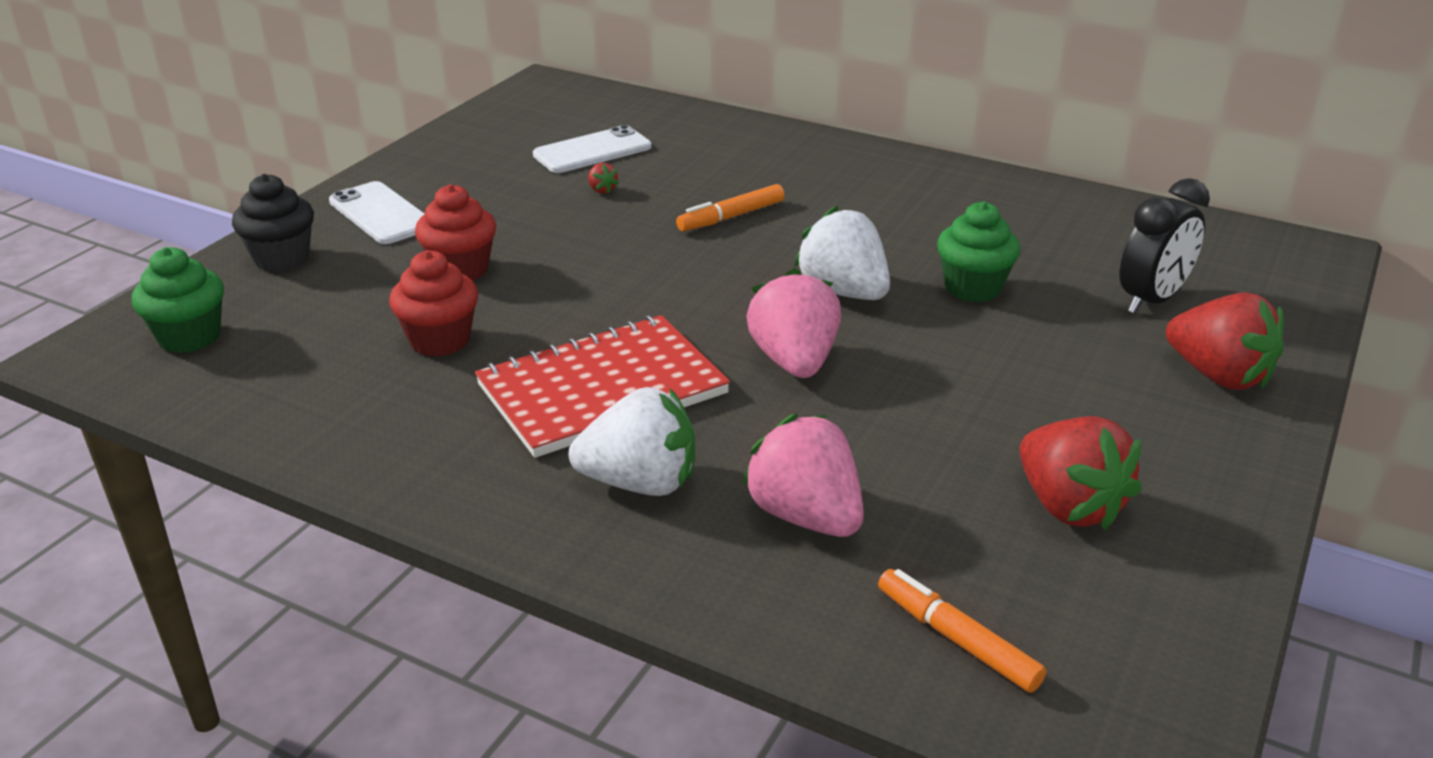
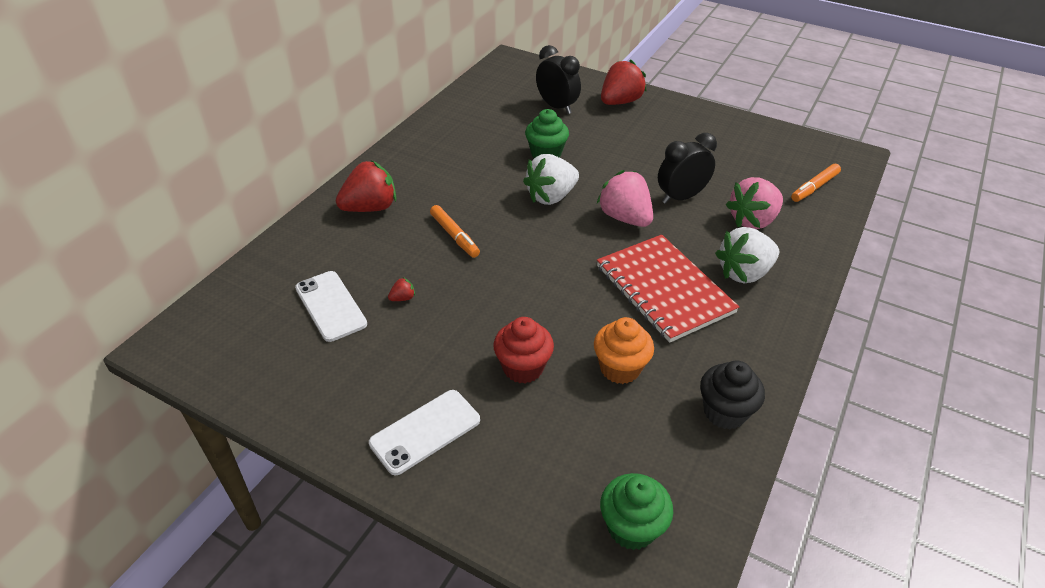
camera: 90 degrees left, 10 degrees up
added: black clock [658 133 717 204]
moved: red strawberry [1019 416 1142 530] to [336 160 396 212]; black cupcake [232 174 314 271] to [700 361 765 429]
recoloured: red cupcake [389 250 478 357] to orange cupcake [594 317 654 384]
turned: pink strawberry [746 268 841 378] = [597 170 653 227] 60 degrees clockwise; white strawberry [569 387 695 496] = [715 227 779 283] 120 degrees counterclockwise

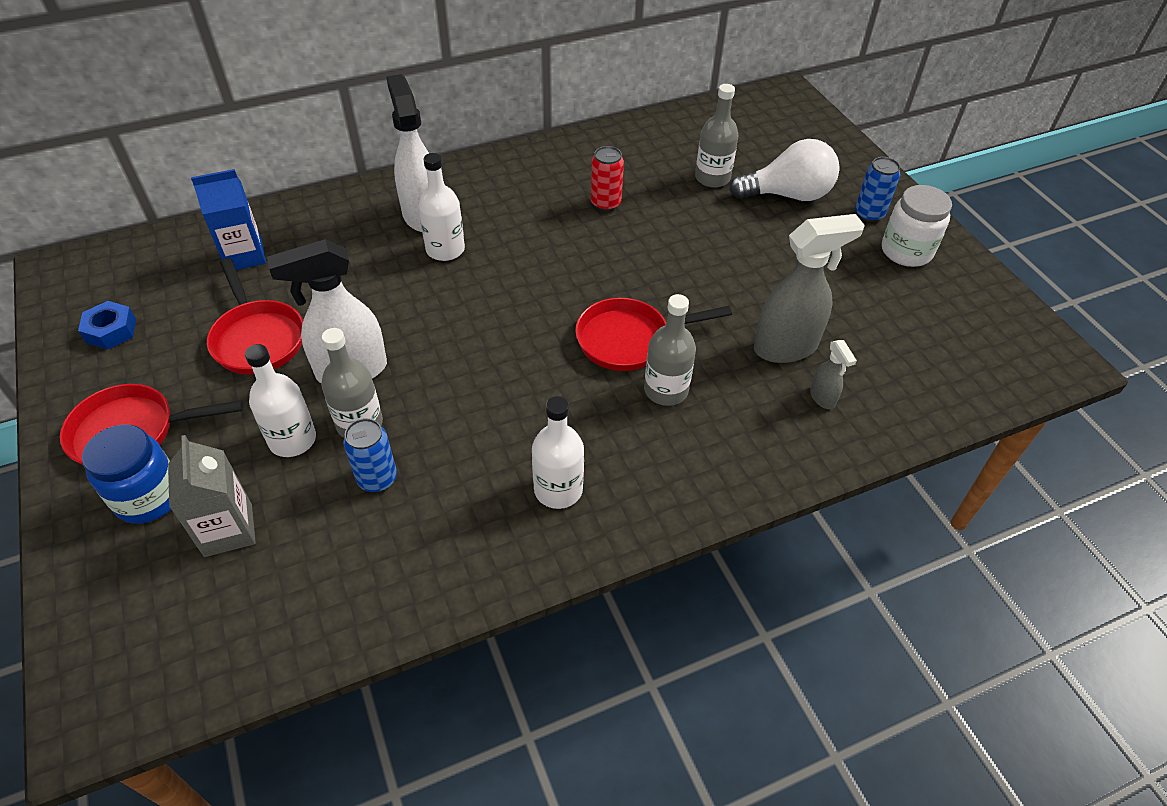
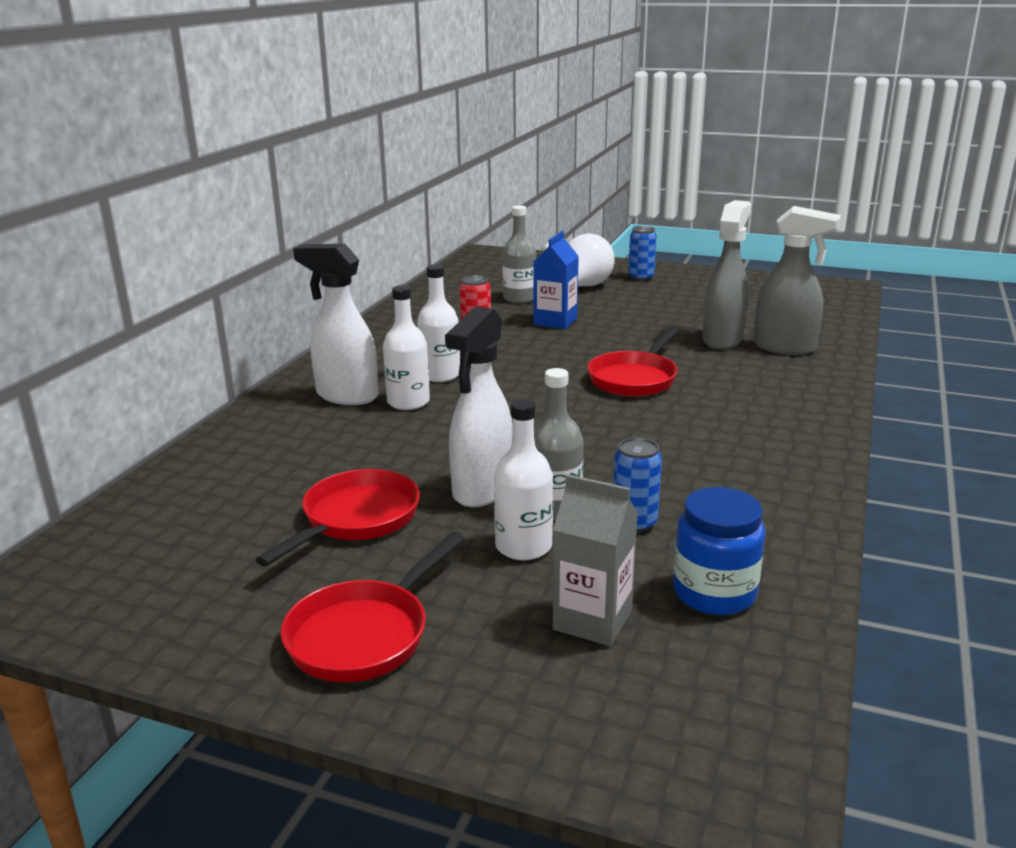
camera: 45 degrees left, 25 degrees down
removed: blue nut [78 301 136 350]; grey bottle [644 294 696 406]; white jar [882 185 952 267]
moved: white bottle [532 396 584 509] to [417 264 460 382]; blue carton [191 169 266 270] to [533 231 579 329]; blue jar [82 424 171 524] to [673 487 765 615]
turned: red pan [207 258 303 375] = [255 469 420 566] 75 degrees counterclockwise
resized: grey spray bottle [810 340 857 409] = [754 206 841 355] x2.11

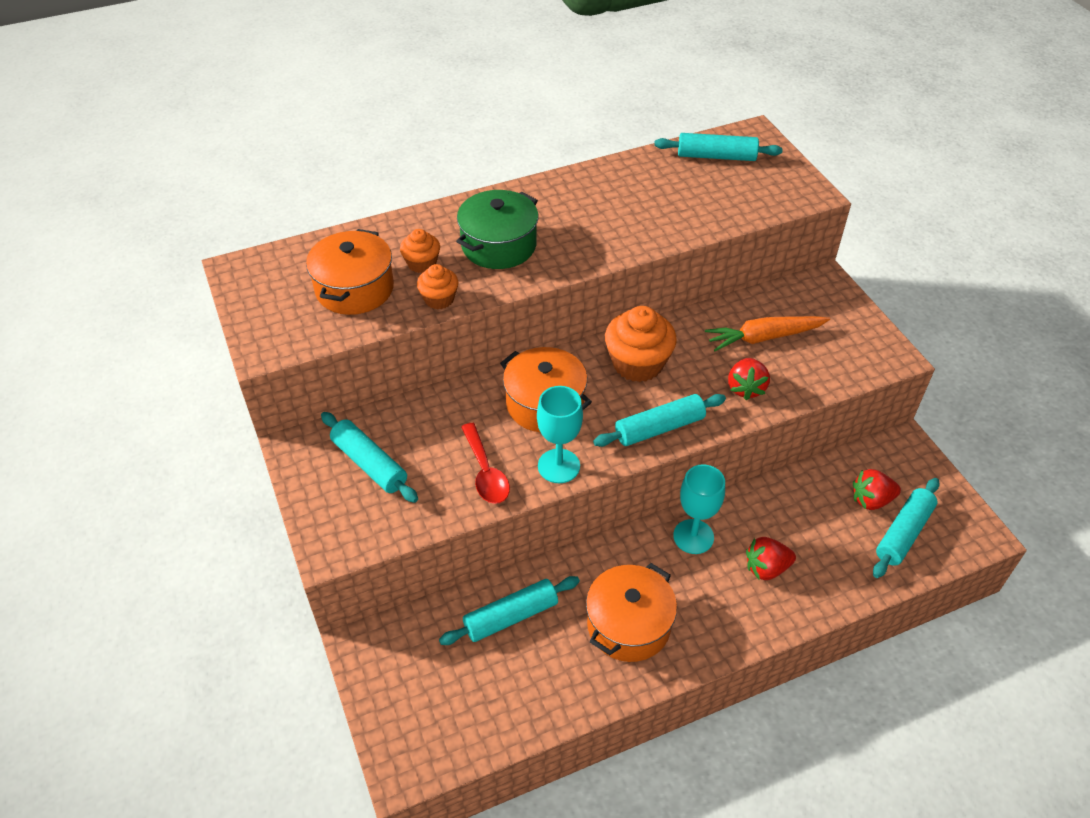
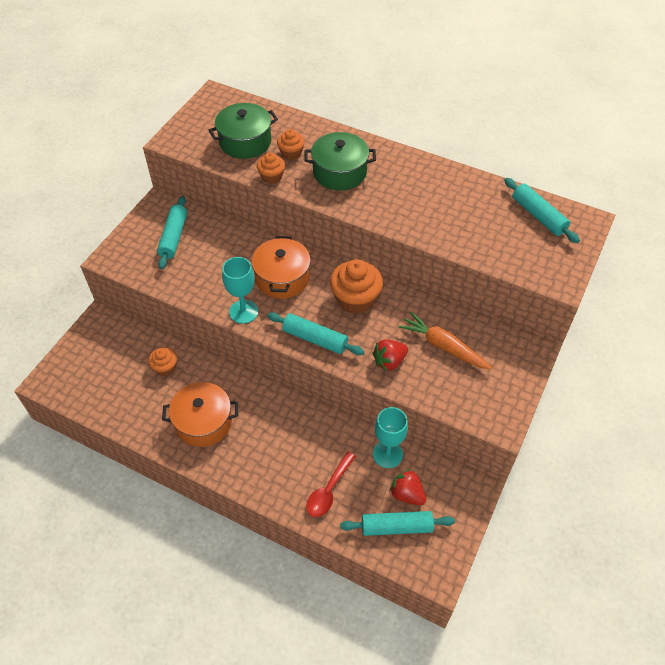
camera: 50 degrees right, 5 degrees up
removed: red strawberry [746 537 796 580]
moved: red spoon [461 423 510 504] to [306 452 356 517]; turquoise goblet [673 464 725 554] to [373 407 408 468]
replaced: turquoise rolling pin [439 576 580 645] to orange cupcake [148 347 177 376]
recoloured: orange pot [306 229 394 315] to green pot [209 103 278 159]

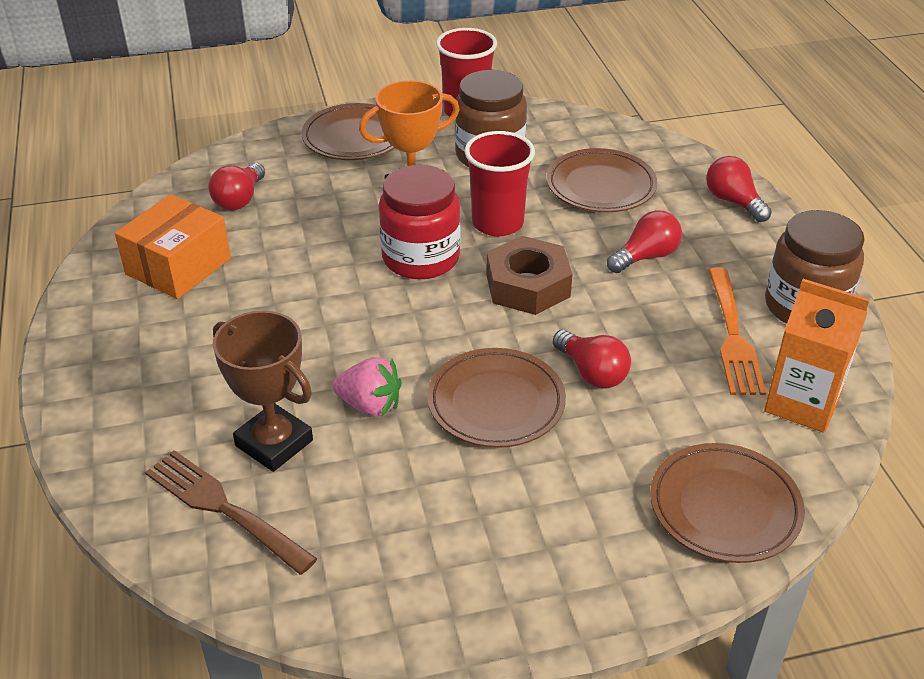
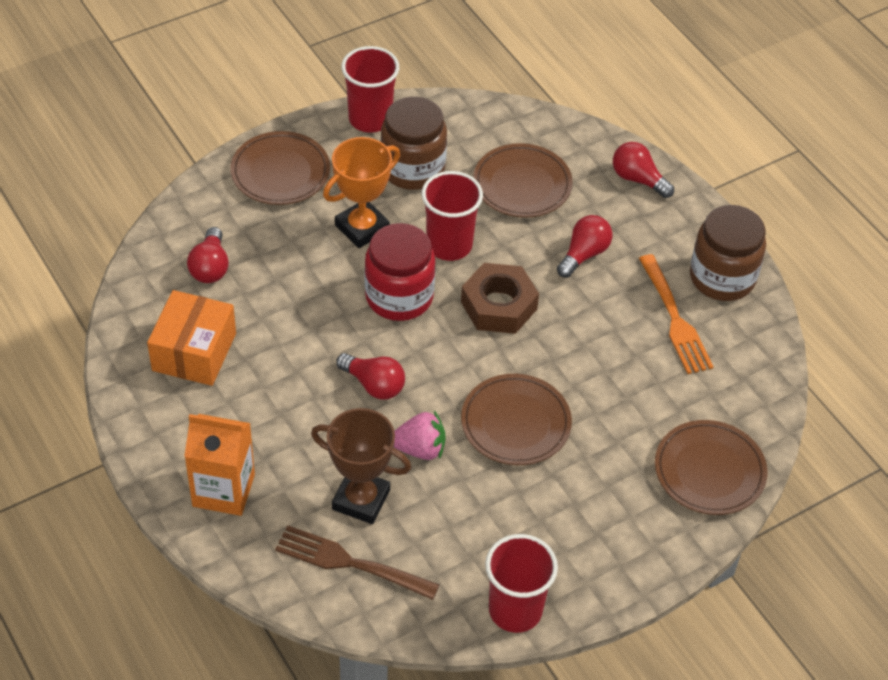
camera: 20 degrees left, 10 degrees up
added: red cup [485 534 558 633]
moved: orange carton [764 279 870 433] to [184 414 255 516]; red light bulb [553 330 631 389] to [336 353 405 399]

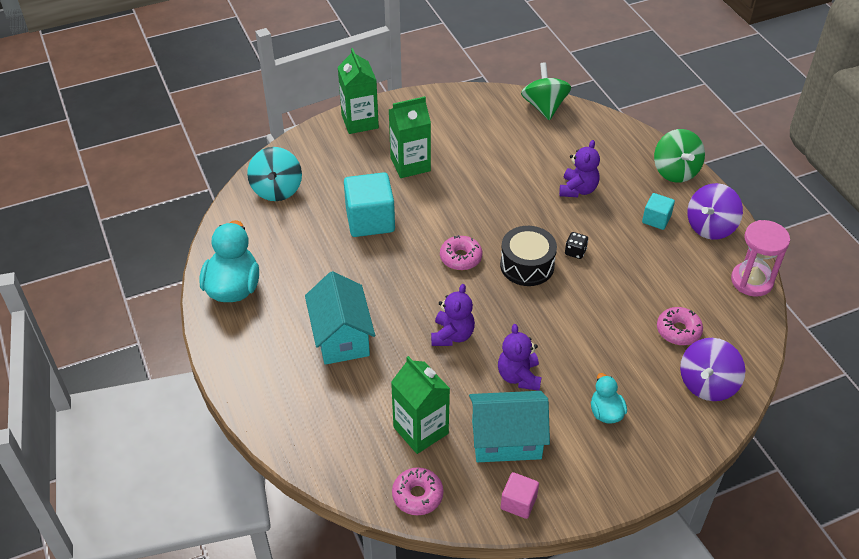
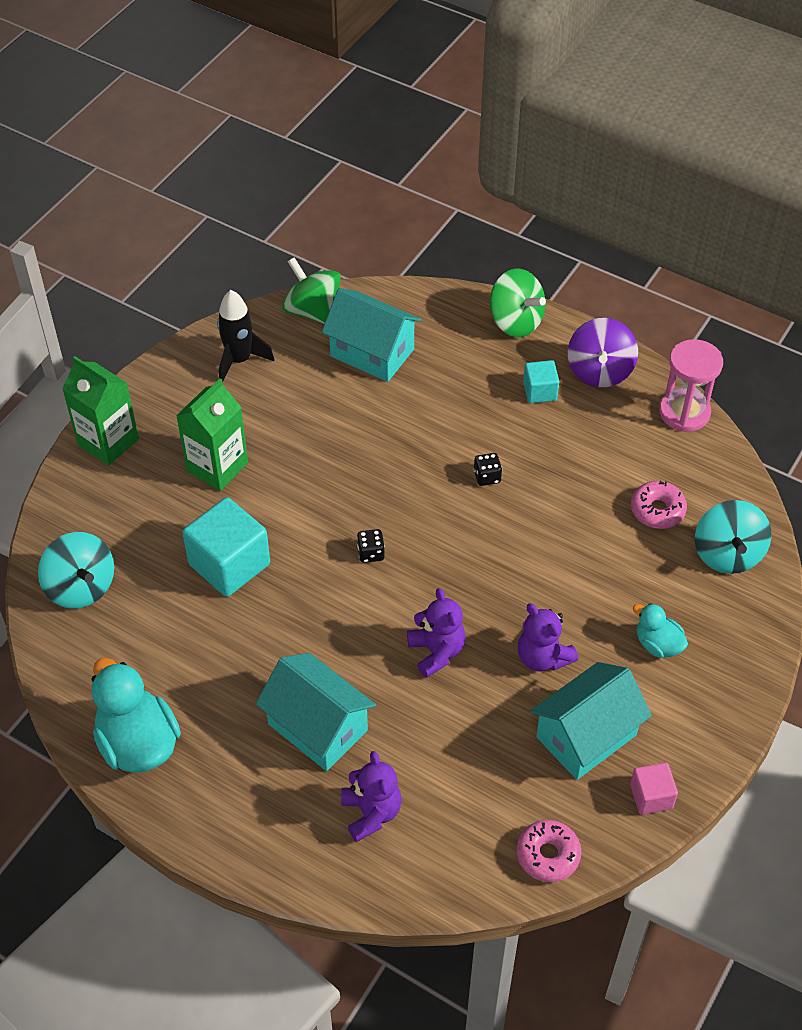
camera: 35 degrees left, 5 degrees up
removed: green carton [391 356 450 454]; black drum [500 226 557 286]
added: black rocket [217 290 274 382]; turquoise house [322 288 421 382]
moved: purple teddy bear [559 140 600 197] to [341 751 402 842]
replaced: pink donut [440 235 482 270] to black dice [357 529 385 563]
recoloured: purple spinning top [680 338 745 401] to turquoise spinning top [695 500 772 574]

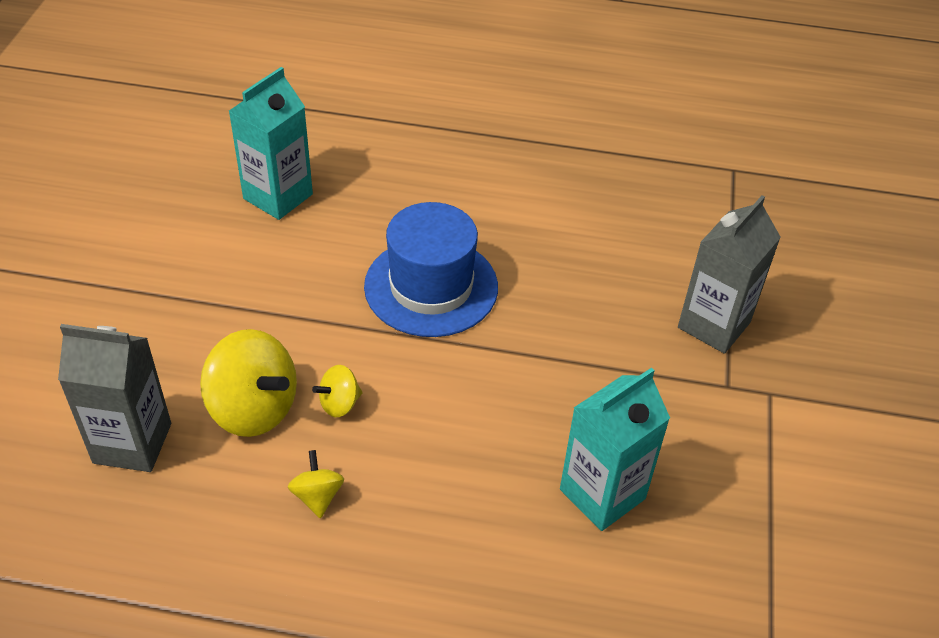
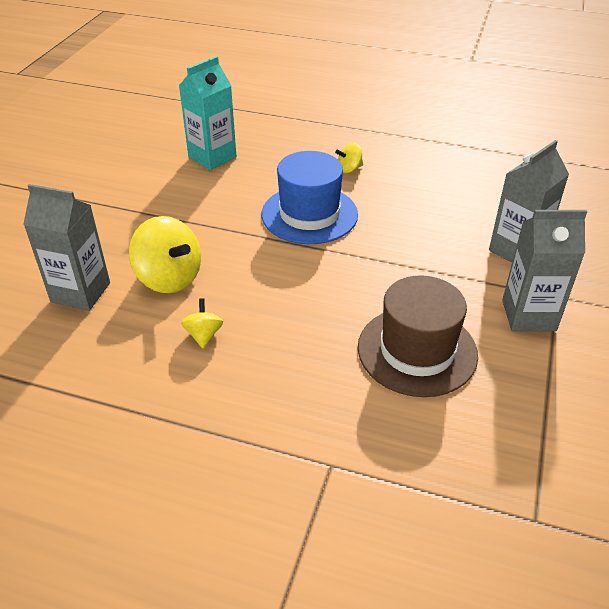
camera: 10 degrees right, 5 degrees down
added: grey carton [502 210 587 331]
moved: yellow spinning top [312 365 363 417] to [335 143 363 173]
replaced: turquoise carton [560 368 670 531] to brown hat [358 275 478 397]

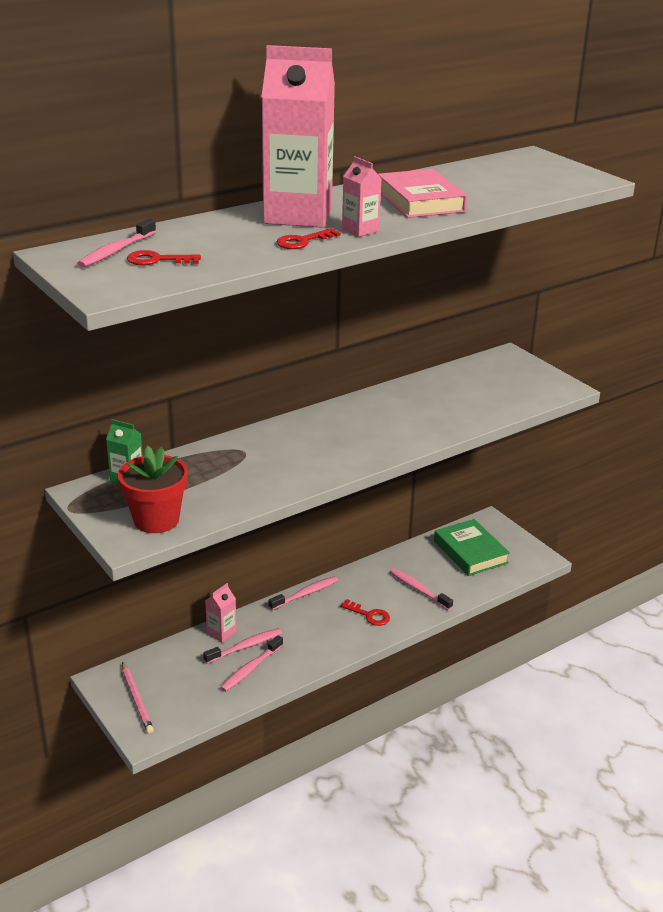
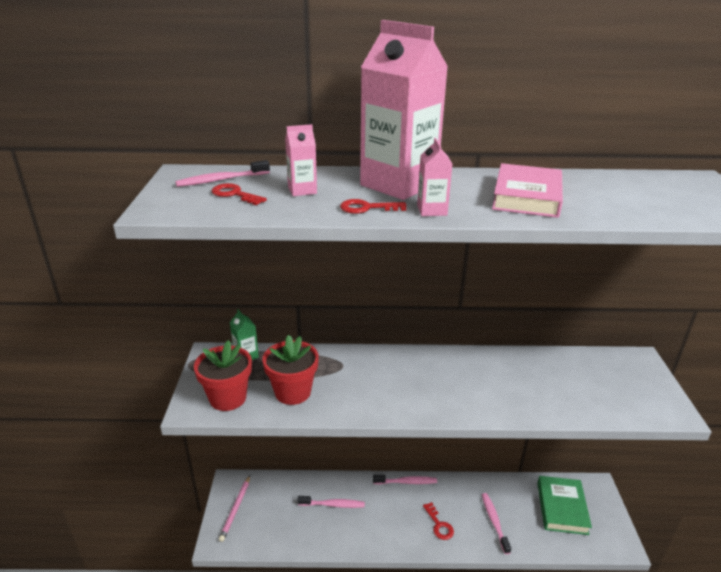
camera: 35 degrees right, 0 degrees up
removed: pink toothbrush [220 635 283 692]
added: red flower pot [262 335 319 405]
moved: pink carton [205 583 237 643] to [285 124 317 196]

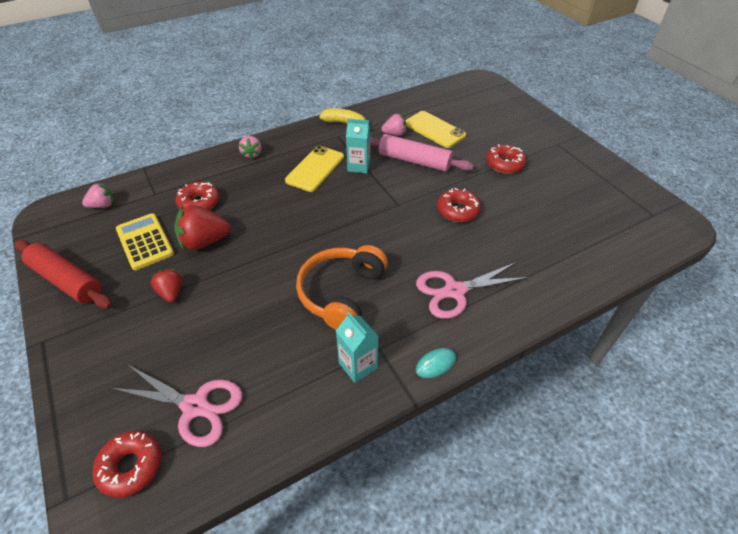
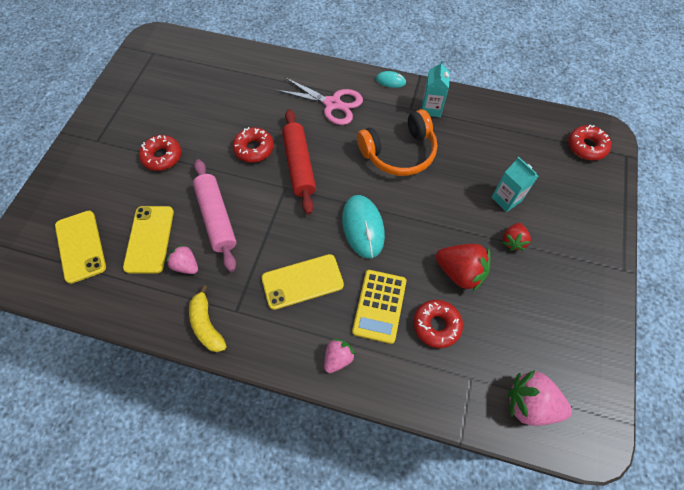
camera: 135 degrees left, 15 degrees up
removed: pink scissors [111 364 243 447]
added: yellow phone [55 211 106 284]; turquoise mouse [342 195 385 258]
moved: red rolling pin [15 240 112 309] to [282 109 316 215]; yellow calculator [116 213 174 270] to [352 270 406 344]; turquoise carton [346 119 370 173] to [491 157 539 212]
resized: pink strawberry [82 183 115 208] = [507 370 572 426] x1.67

